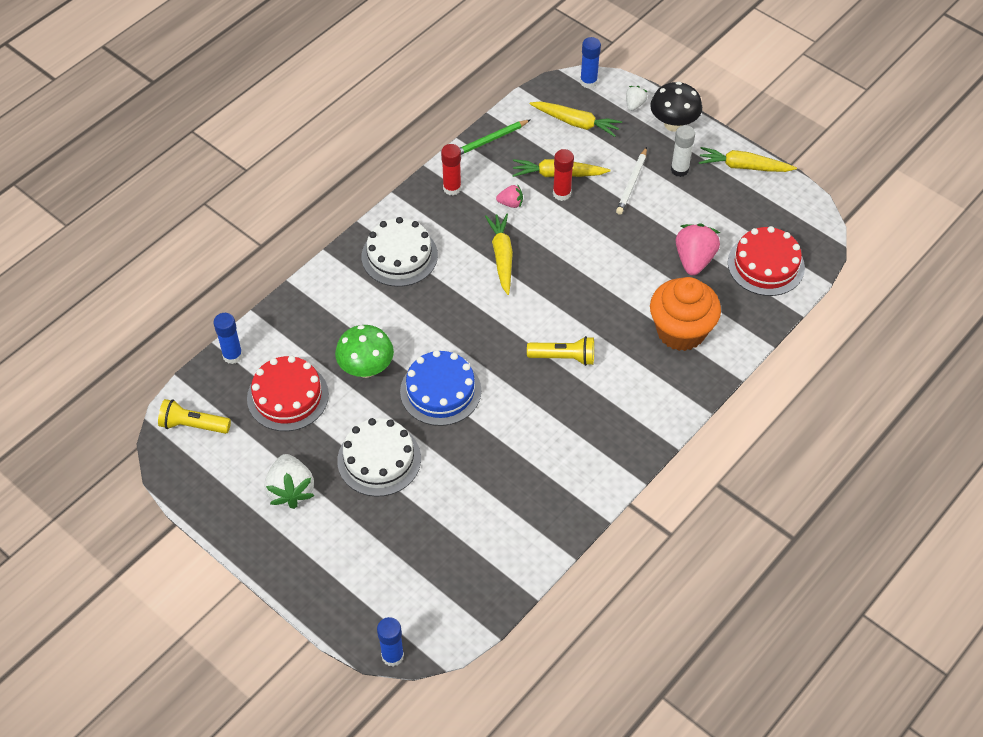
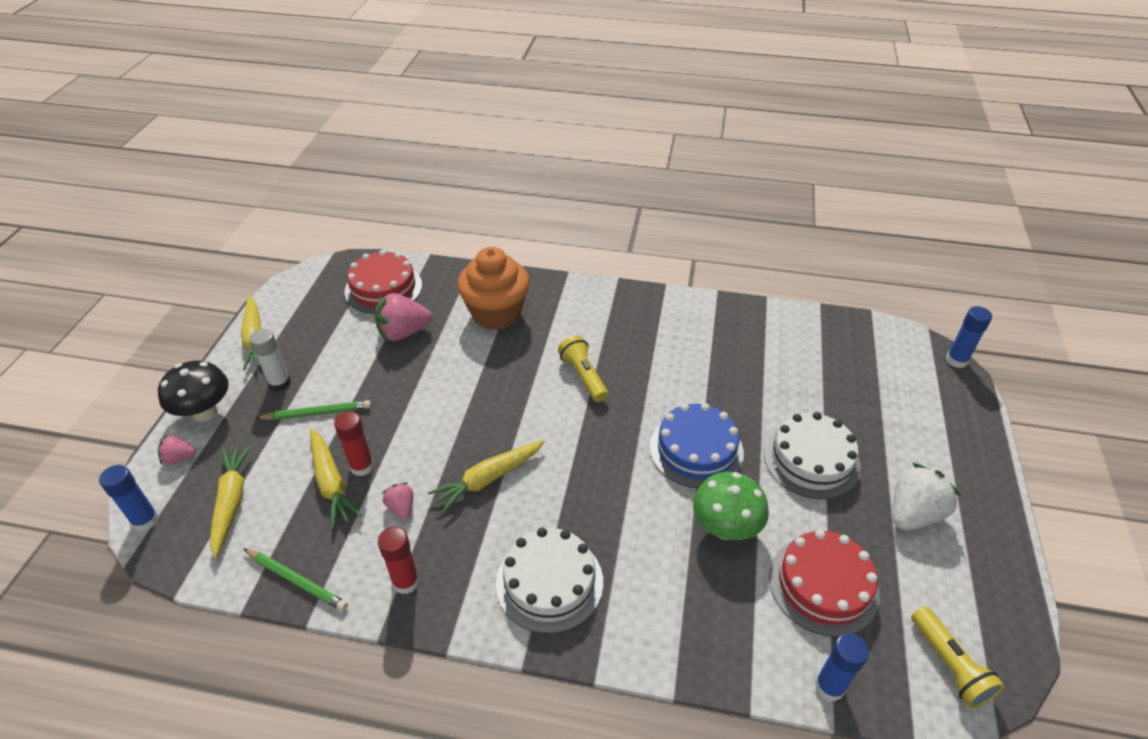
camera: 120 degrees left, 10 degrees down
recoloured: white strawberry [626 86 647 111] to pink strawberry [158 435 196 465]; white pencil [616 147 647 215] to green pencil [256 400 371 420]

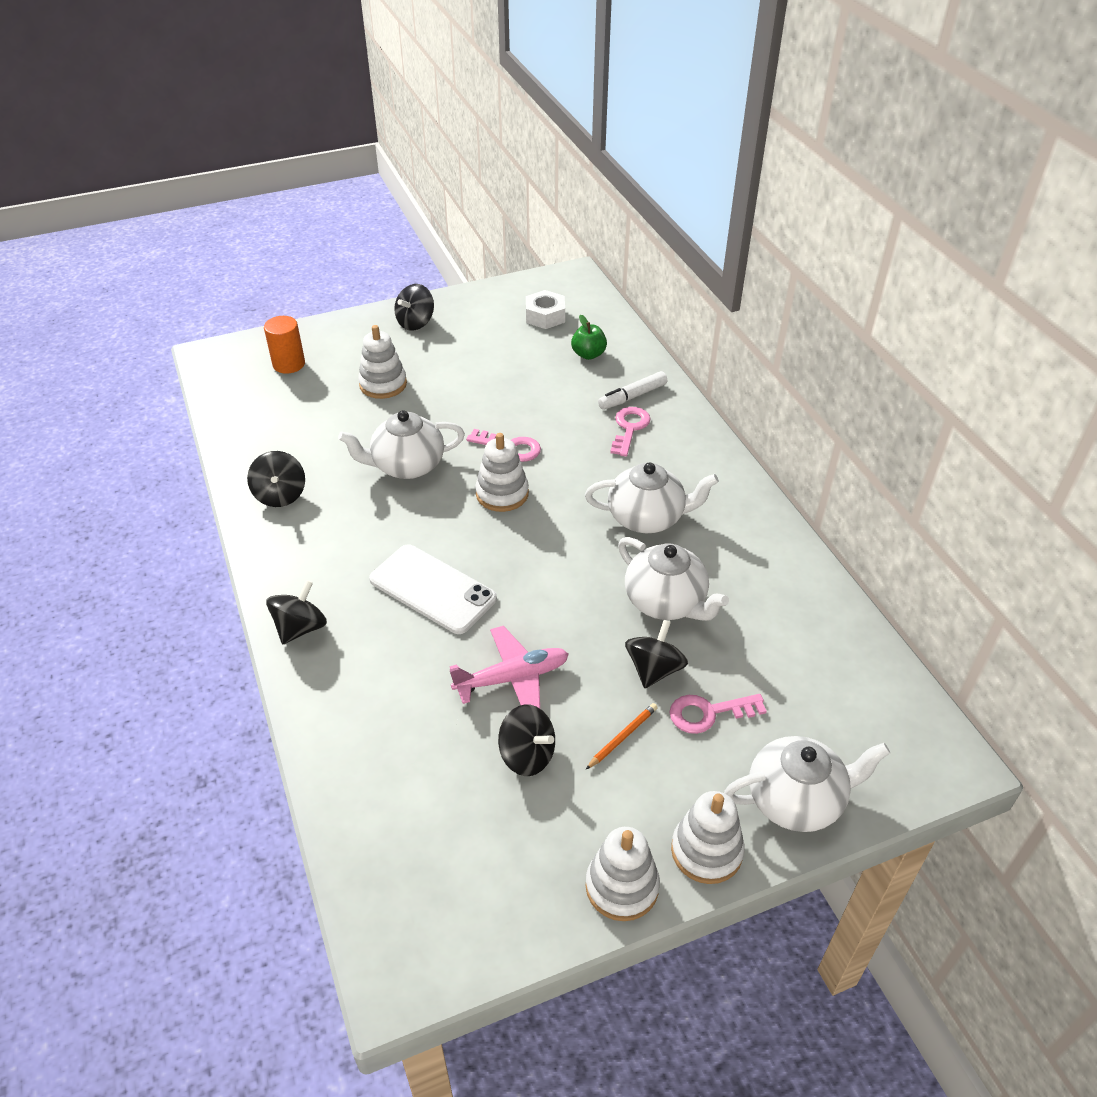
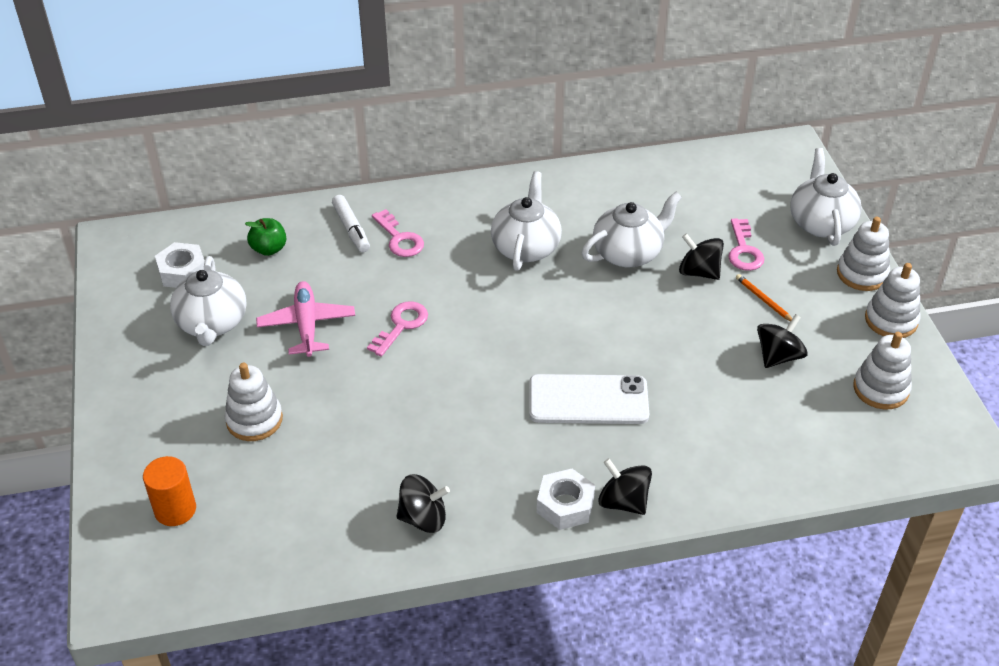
camera: 80 degrees left, 0 degrees up
removed: black spinning top [394 284 434 331]
added: white nut [537 469 595 530]
moved: white teapot [338 410 465 479] to [170 256 247 346]; pink plane [450 626 569 708] to [256 281 355 357]; white stacking toy [475 433 529 512] to [853 332 912 409]
turned: pink key [610 407 651 457] = [372 209 424 257] 150 degrees counterclockwise; white phone [369 544 497 634] = [529 374 649 424] 45 degrees clockwise

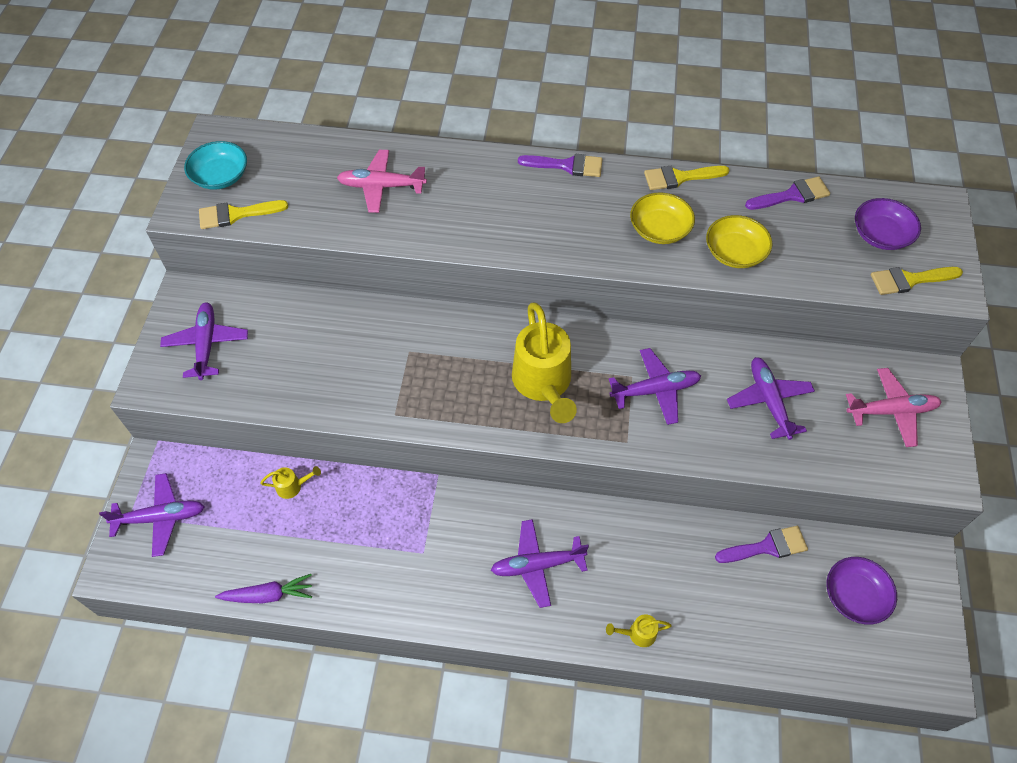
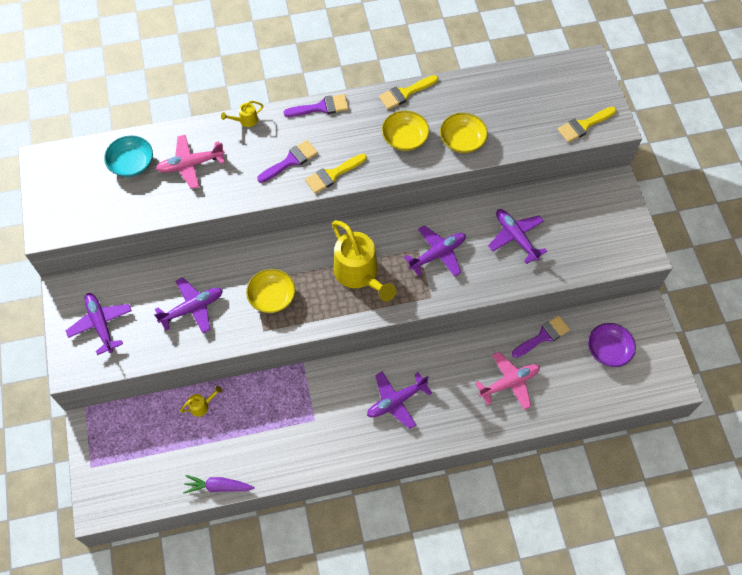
camera: 20 degrees left, 5 degrees up
removed: purple bowl [855 198 921 250]
added: yellow bowl [246 269 295 313]
moved: turquoise bowl [184 141 247 190] to [104 135 153 177]; purple plane [99 473 204 557] to [154 277 223 333]; yellow watering can [606 614 671 647] to [221 101 263 127]; purple brush [745 176 830 210] to [257 140 318 183]; yellow brush [199 200 288 229] to [305 154 367 193]; pink plane [846 368 942 447] to [475 352 540 410]
turned: purple carrot [215 574 312 603] = [183 475 255 493] 150 degrees counterclockwise

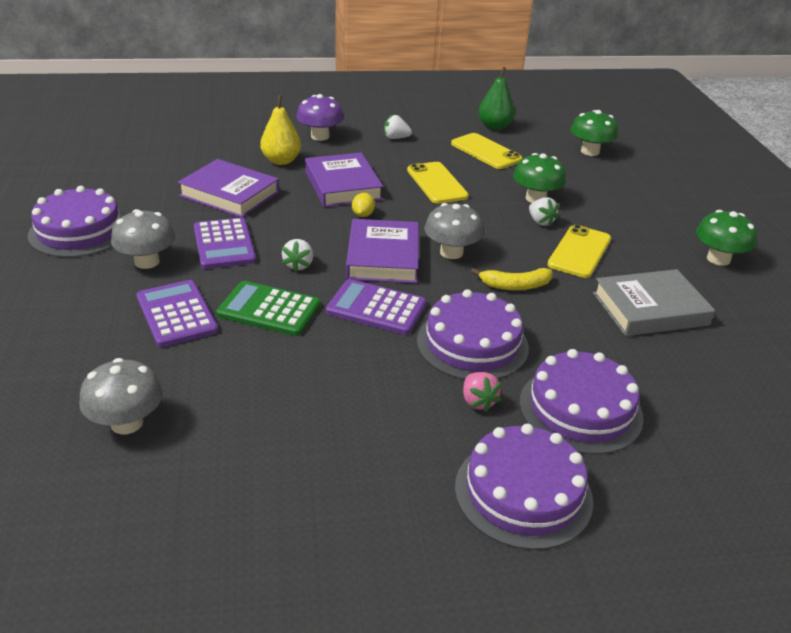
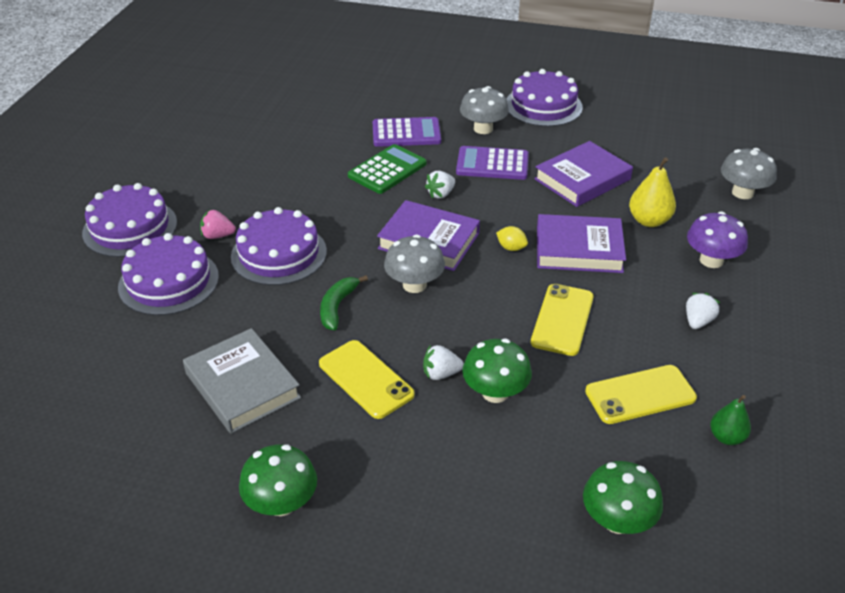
camera: 115 degrees right, 5 degrees up
removed: purple calculator [326 279 427 335]
moved: grey mushroom [79 358 163 434] to [721 148 777 199]
recoloured: yellow banana [471 268 553 290] to green banana [320 275 368 331]
turned: grey book [593 269 715 336] = [183 328 301 434] 45 degrees counterclockwise; white strawberry [282 239 313 272] = [425 171 455 199] 75 degrees counterclockwise; yellow phone [407 162 469 204] = [531 284 594 356] 75 degrees counterclockwise
resized: green pear [478 67 515 130] = [710 395 751 445] x0.67

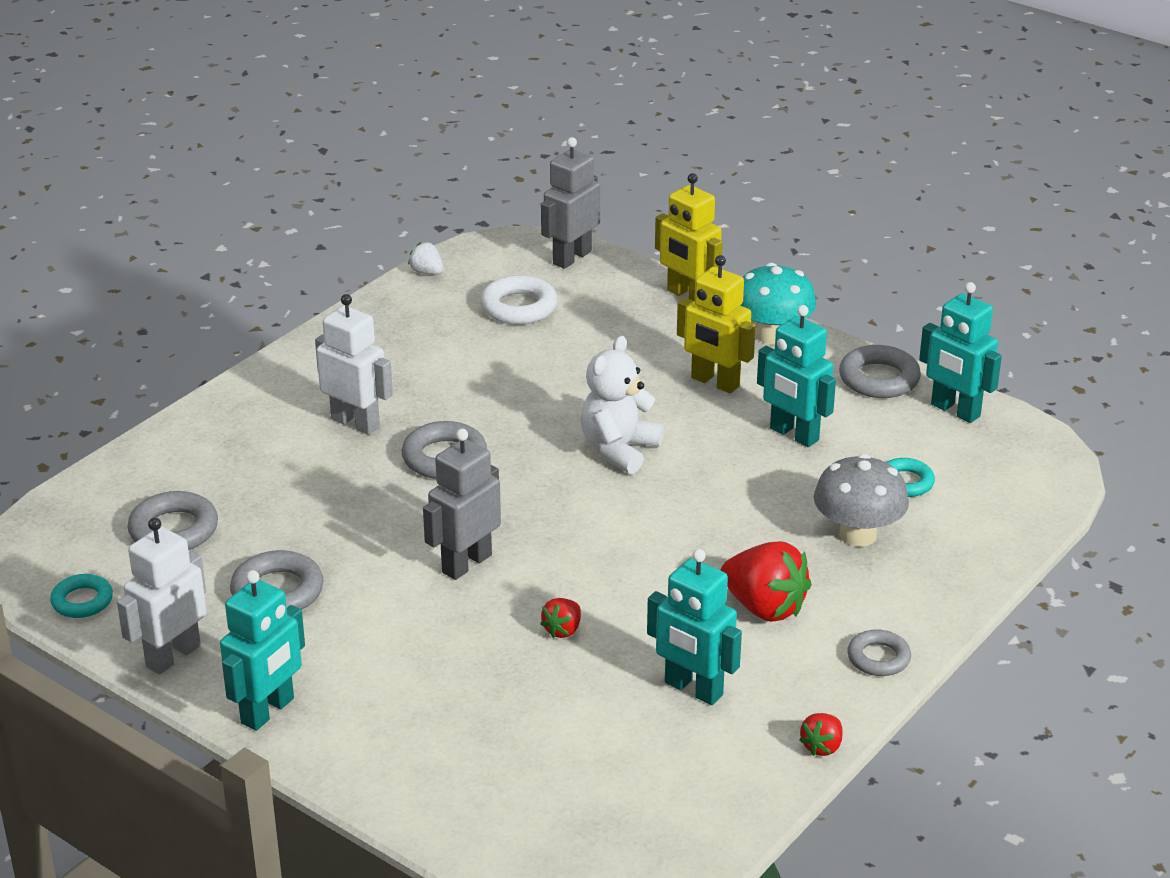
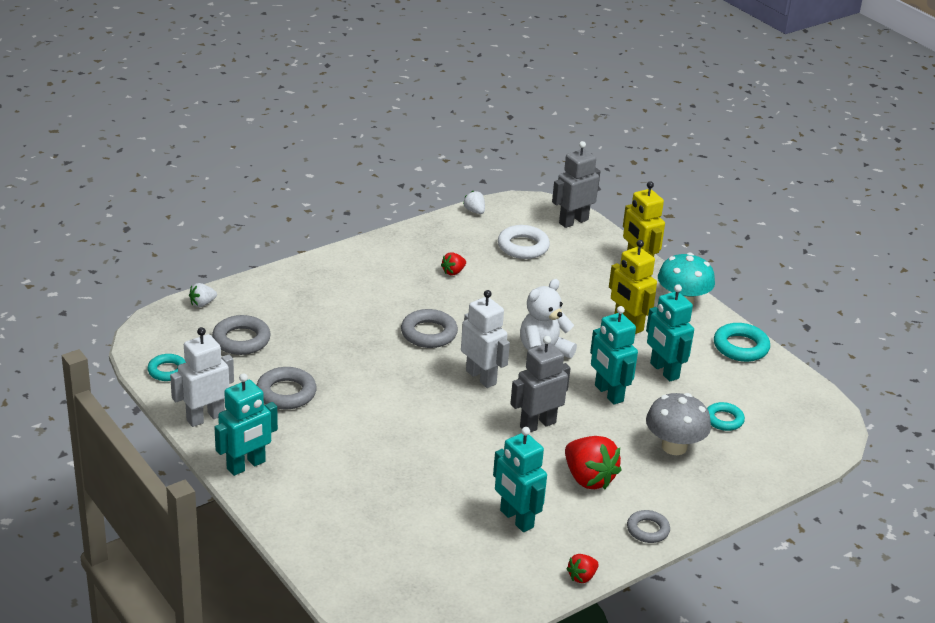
camera: 15 degrees right, 0 degrees up
added: white strawberry [189 283 217 307]
moved: red strawberry [540 598 581 638] to [441 252 466 275]; white robot [315 294 393 435] to [461 290 510 388]; grey robot [423 429 501 580] to [510 336 571 432]; turquoise robot [919 282 1002 423] to [590 306 638 405]
recoloured: grey ring [839 345 921 398] to turquoise ring [714 323 770 362]

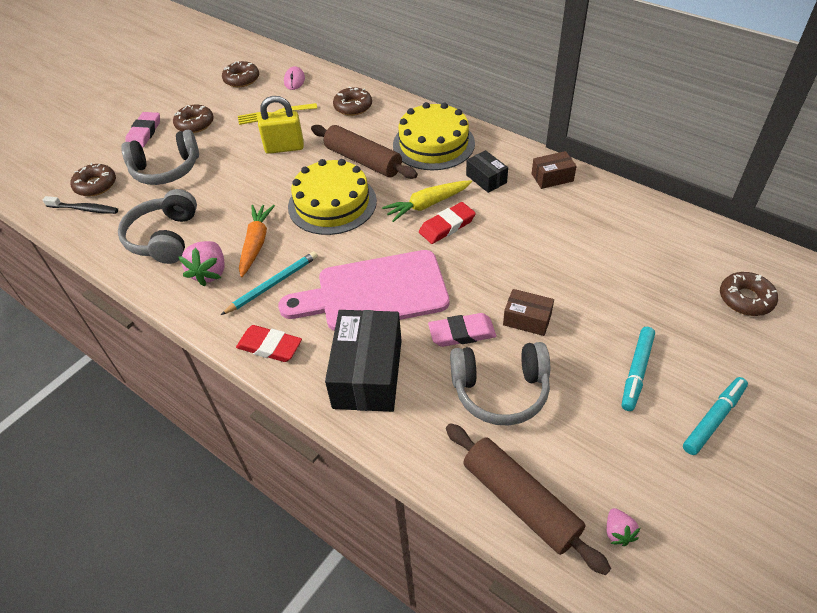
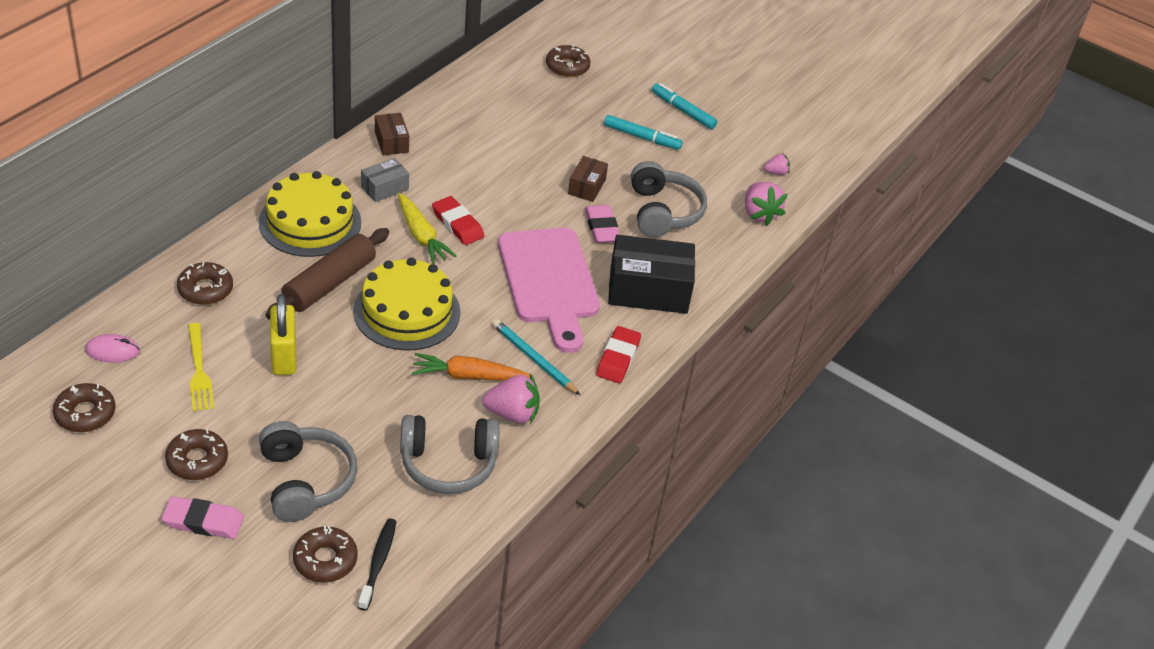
camera: 100 degrees left, 5 degrees down
replaced: brown rolling pin [446 423 611 575] to pink strawberry [745 182 788 226]
recoloured: black box [466 150 508 193] to grey box [361 158 409 202]

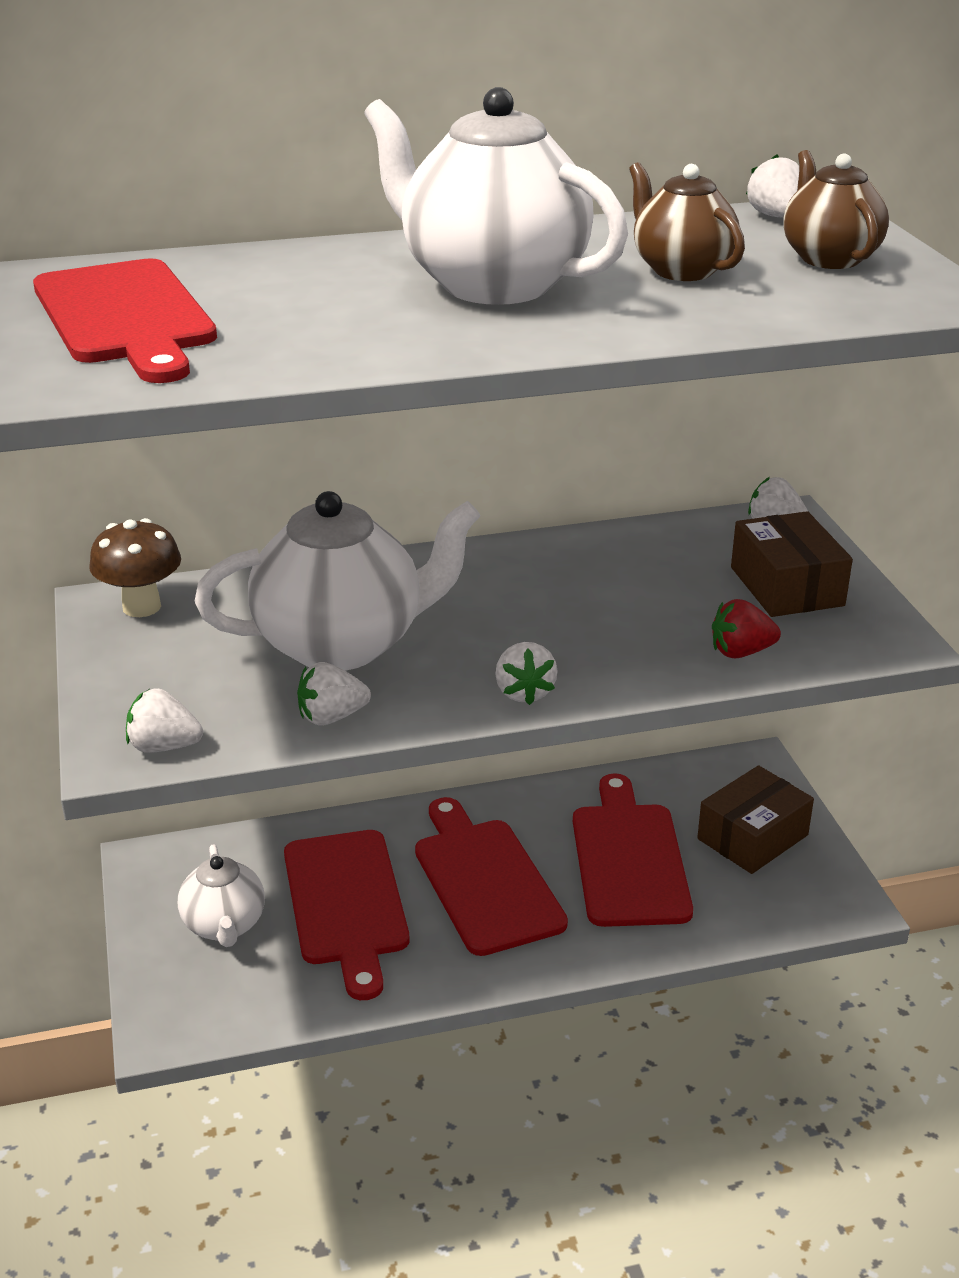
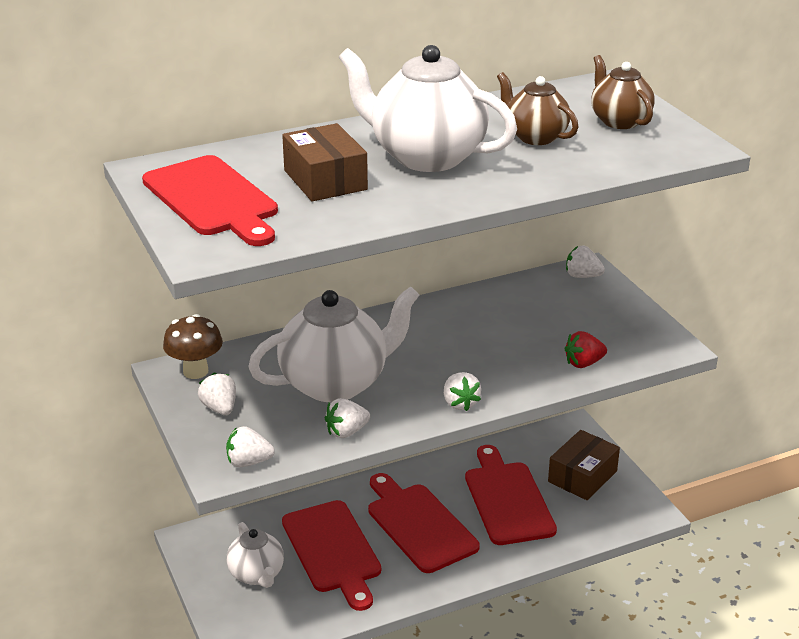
camera: 10 degrees left, 0 degrees up
moved: white strawberry [746 154 799 218] to [198 373 236 415]; brown box [731 511 853 617] to [282 123 368 201]

